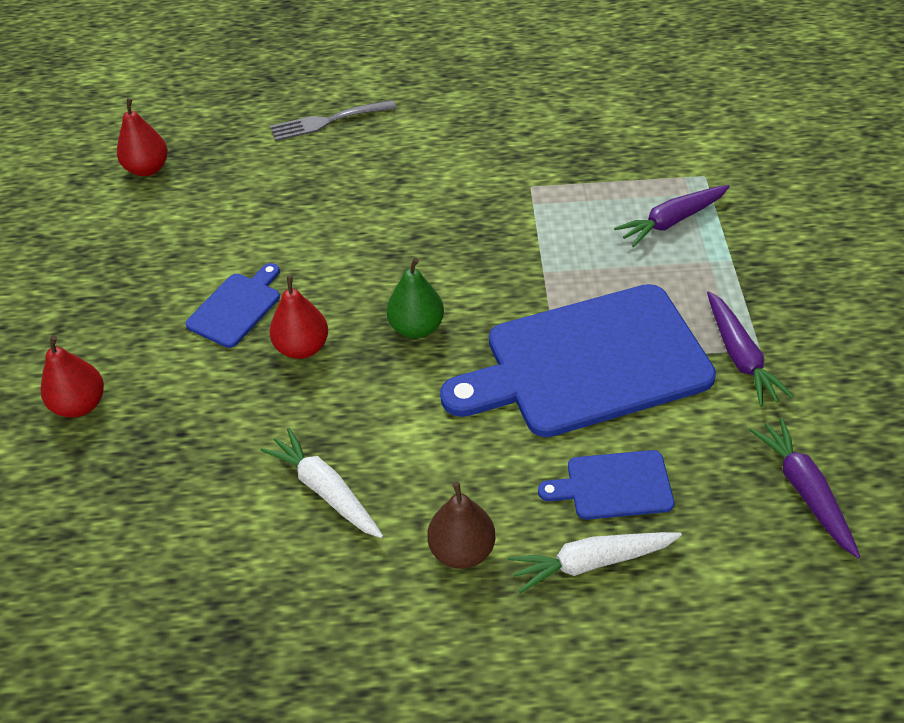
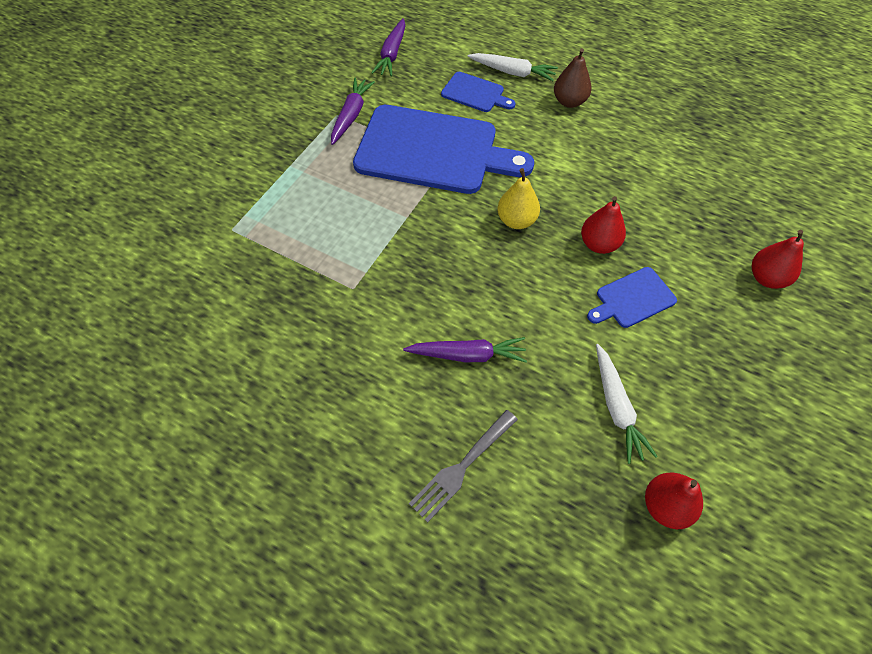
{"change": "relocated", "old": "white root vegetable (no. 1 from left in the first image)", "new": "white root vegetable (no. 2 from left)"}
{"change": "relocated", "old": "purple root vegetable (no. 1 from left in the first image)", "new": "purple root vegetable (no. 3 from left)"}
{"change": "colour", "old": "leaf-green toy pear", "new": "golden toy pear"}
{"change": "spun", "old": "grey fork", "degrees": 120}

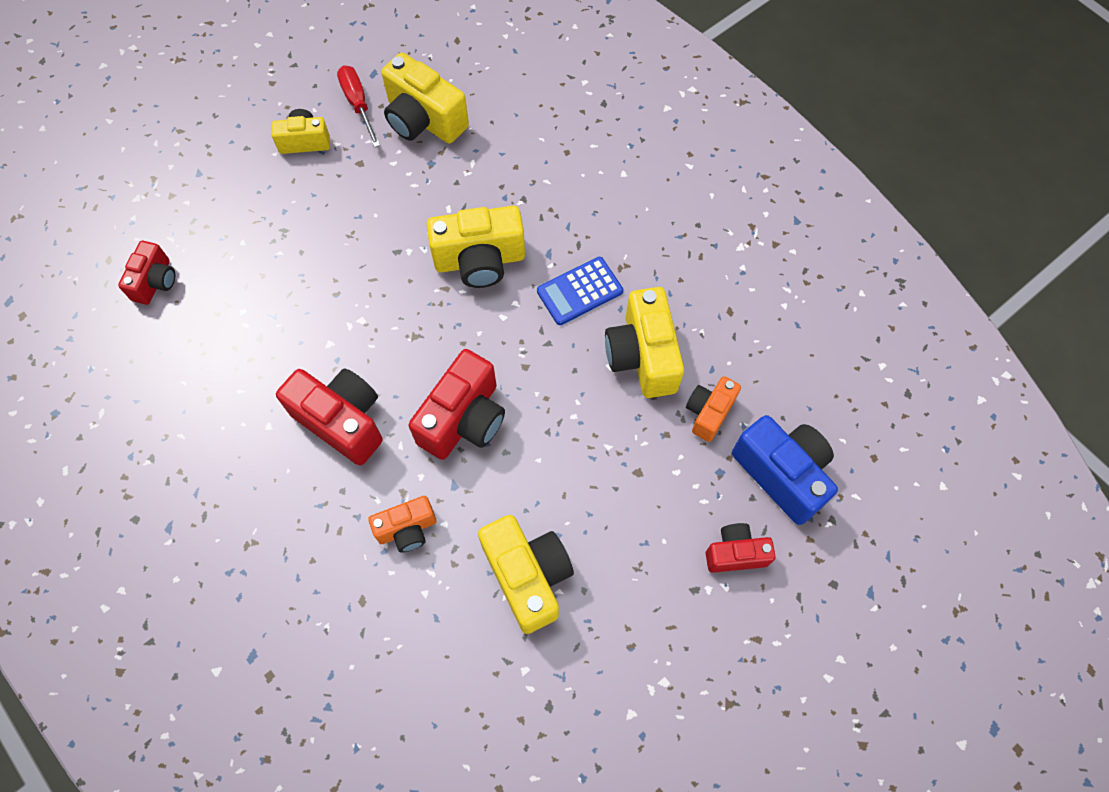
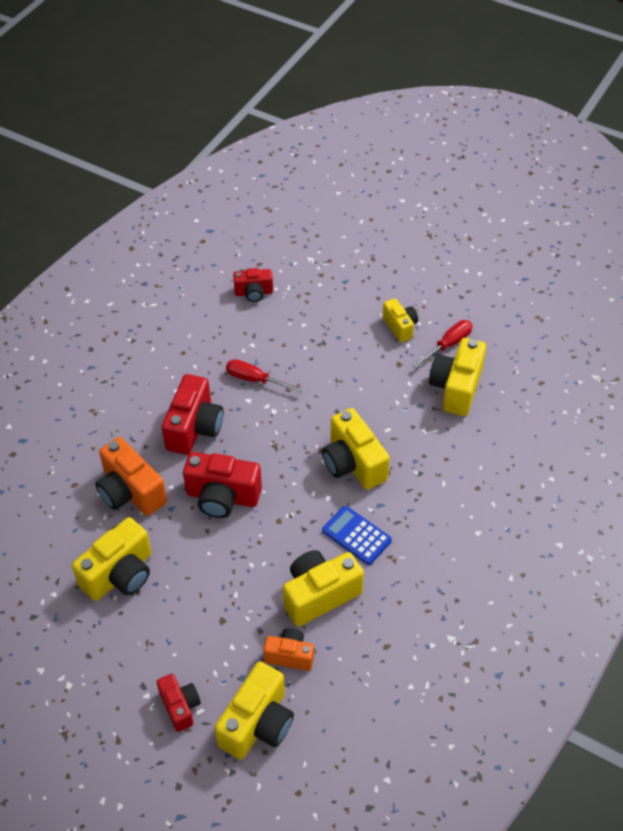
{"change": "appeared", "new": "red screwdriver (no. 1 from left)"}
{"change": "colour", "old": "cobalt photo camera", "new": "golden photo camera (no. 2 from left)"}
{"change": "size", "old": "bright orange photo camera (no. 1 from left)", "factor": 1.68}

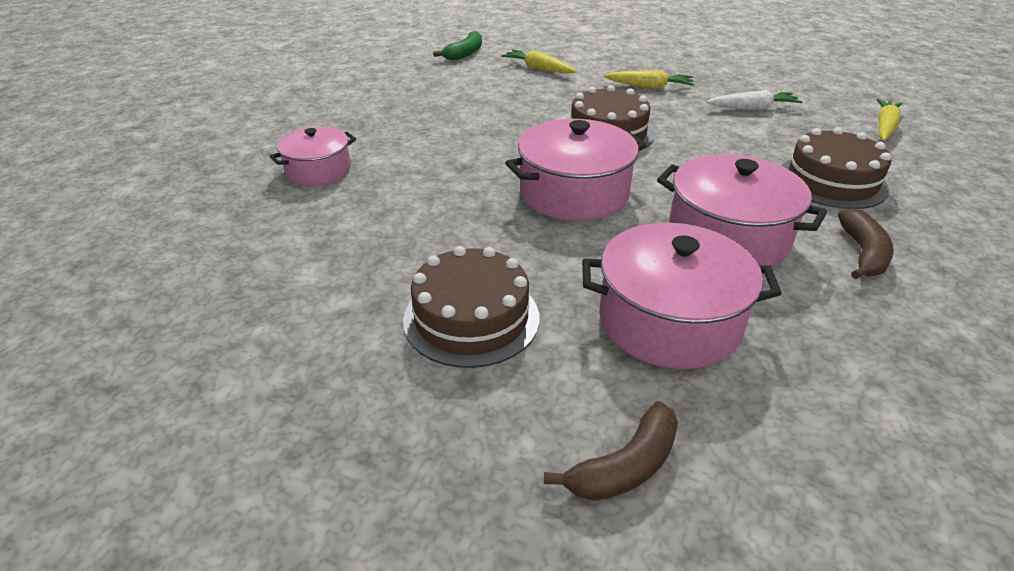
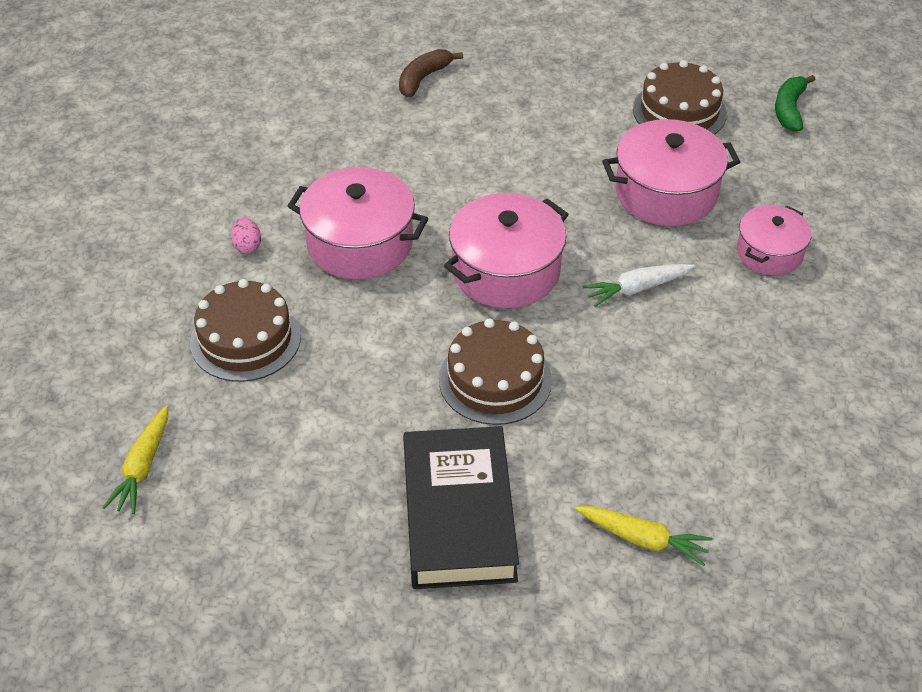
{"change": "relocated", "old": "dark brown gateau (no. 1 from left in the first image)", "new": "dark brown gateau (no. 3 from left)"}
{"change": "relocated", "old": "leaf-green toy banana"}
{"change": "relocated", "old": "pink pot (no. 3 from left)"}
{"change": "relocated", "old": "white root vegetable"}
{"change": "exchanged", "old": "golden root vegetable (no. 2 from left)", "new": "jet-black book"}
{"change": "exchanged", "old": "dark brown toy banana (no. 2 from left)", "new": "pink egg"}

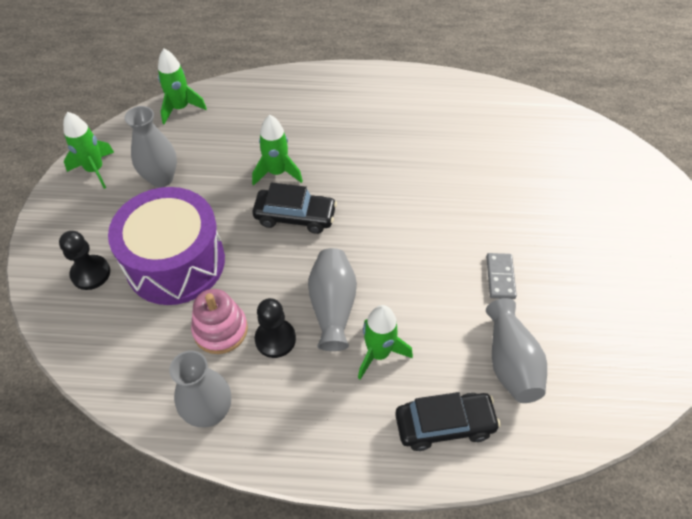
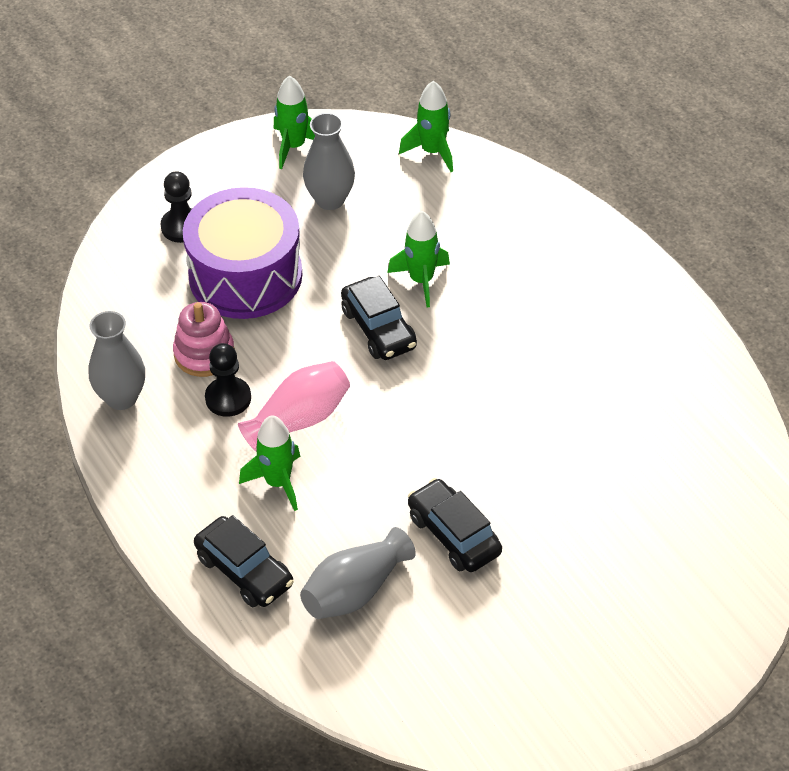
{"change": "exchanged", "old": "grey domino piece", "new": "jet-black toy car (no. 3 from left)"}
{"change": "colour", "old": "grey vase (no. 3 from left)", "new": "pink vase"}

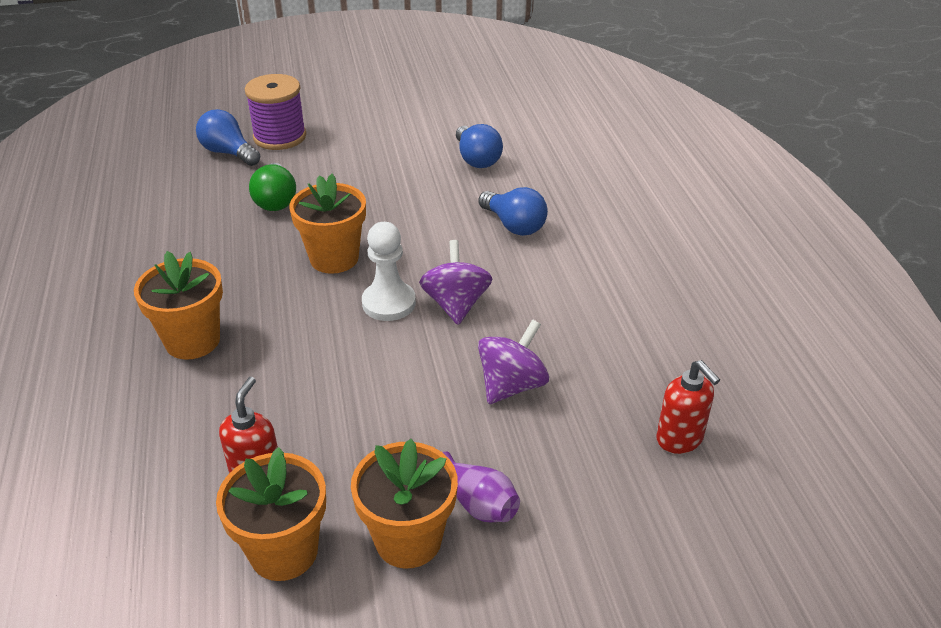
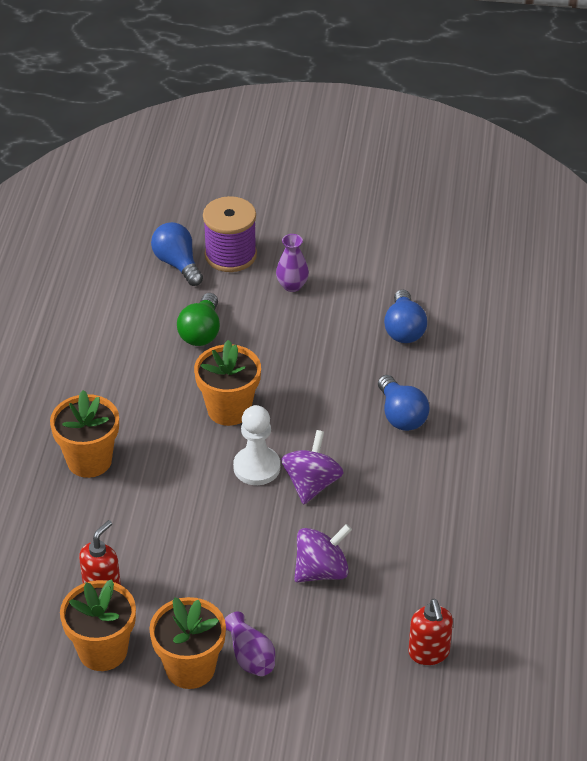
{"change": "appeared", "new": "purple vase (no. 2 from left)"}

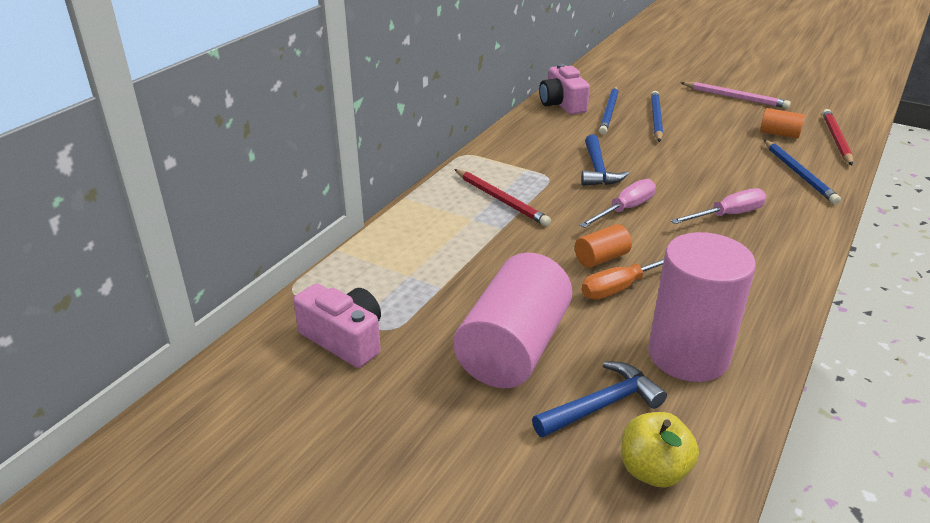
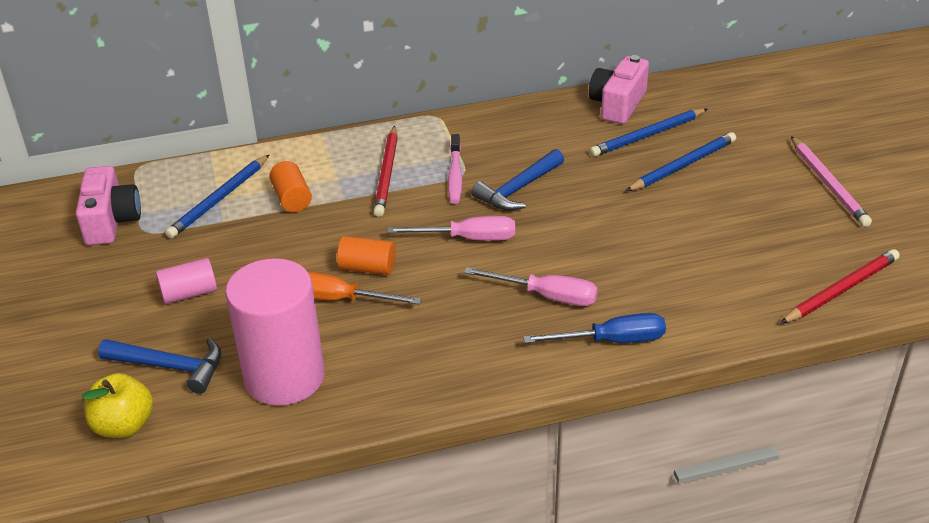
{"change": "appeared", "new": "pink toothbrush"}
{"change": "appeared", "new": "cobalt screwdriver"}
{"change": "relocated", "old": "bright orange cylinder shape (no. 2 from left in the first image)", "new": "bright orange cylinder shape (no. 1 from left)"}
{"change": "relocated", "old": "cobalt pencil (no. 3 from left in the first image)", "new": "cobalt pencil (no. 1 from left)"}
{"change": "size", "old": "pink cylinder shape (no. 1 from left)", "factor": 0.46}

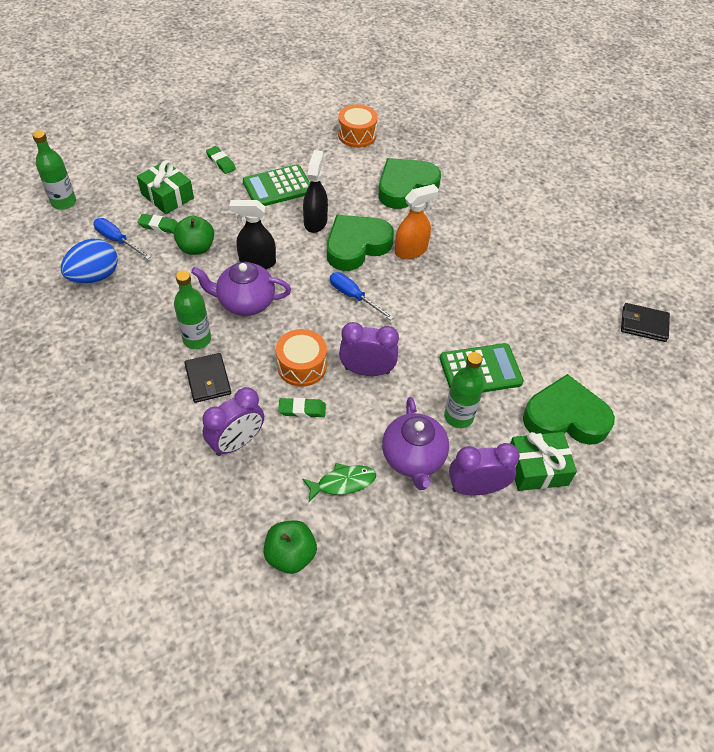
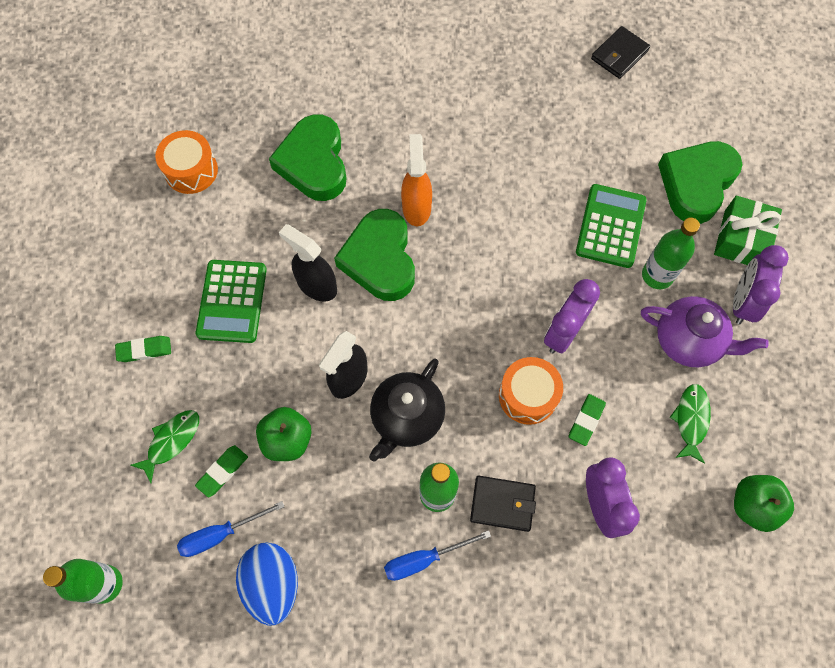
{"change": "relocated", "old": "cobalt screwdriver (no. 2 from left)"}
{"change": "exchanged", "old": "leaf-green wrapped gift (no. 1 from left)", "new": "leaf-green fish figure (no. 1 from left)"}
{"change": "colour", "old": "purple teapot (no. 1 from left)", "new": "jet-black teapot"}

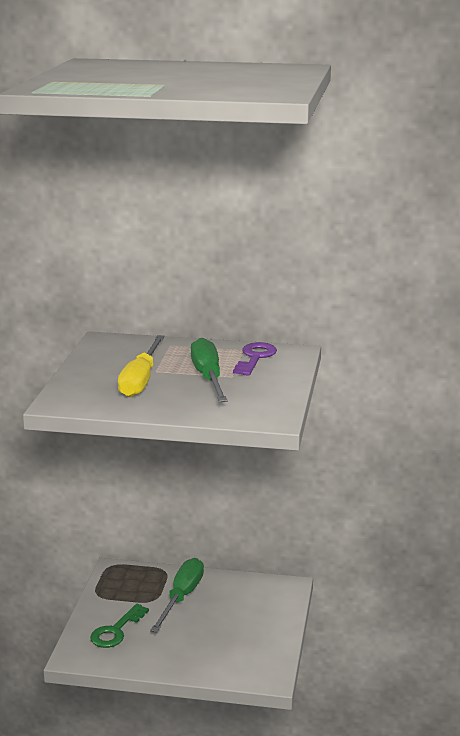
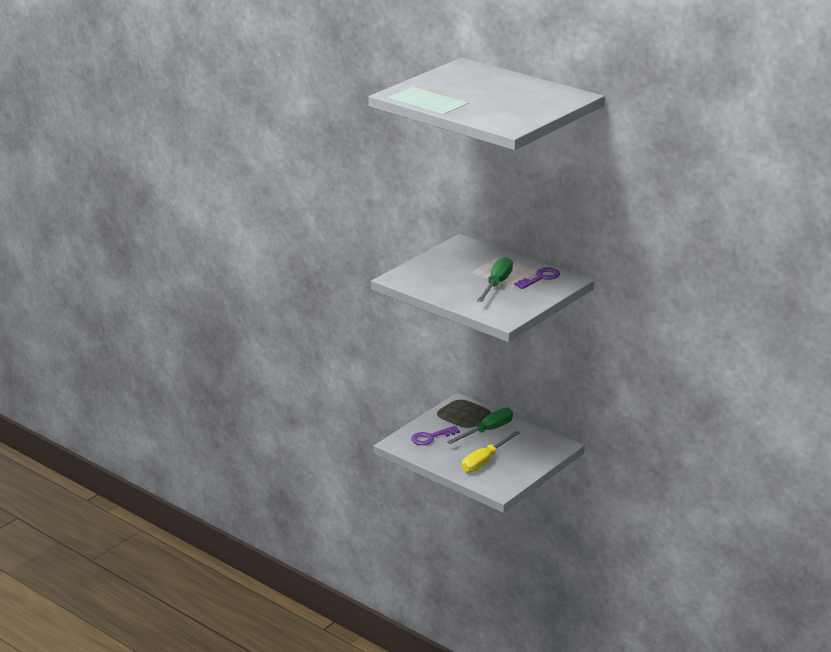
{"change": "relocated", "old": "golden screwdriver"}
{"change": "colour", "old": "leaf-green key", "new": "purple key (no. 1 from left)"}

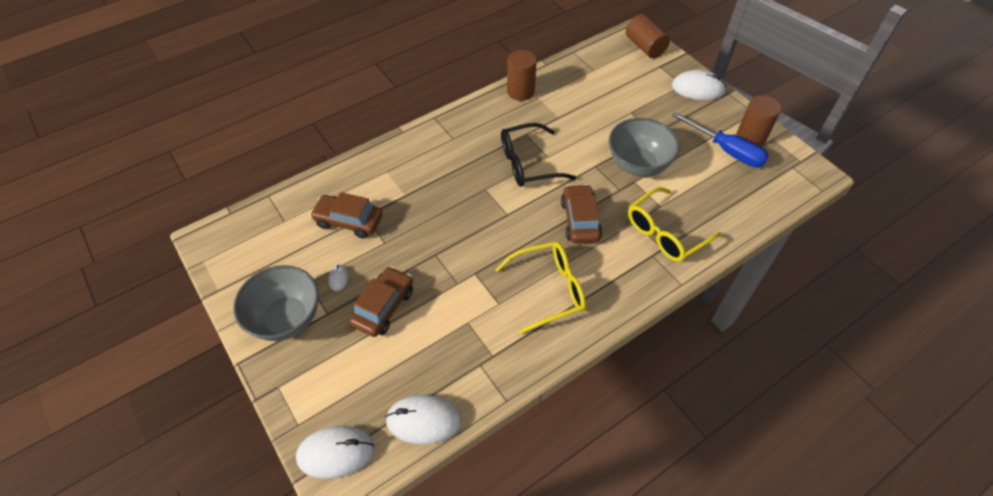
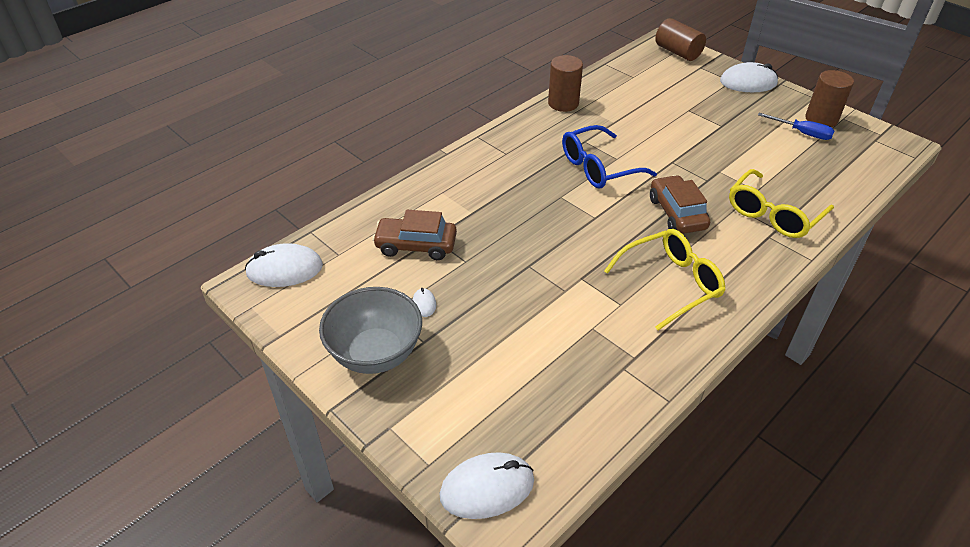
{"change": "missing", "old": "dark brown toy car (no. 2 from left)"}
{"change": "missing", "old": "grey bowl (no. 2 from left)"}
{"change": "relocated", "old": "white mouse (no. 3 from left in the first image)", "new": "white mouse (no. 1 from left)"}
{"change": "colour", "old": "jet-black eyeglasses", "new": "cobalt eyeglasses"}
{"change": "size", "old": "cobalt screwdriver", "factor": 0.66}

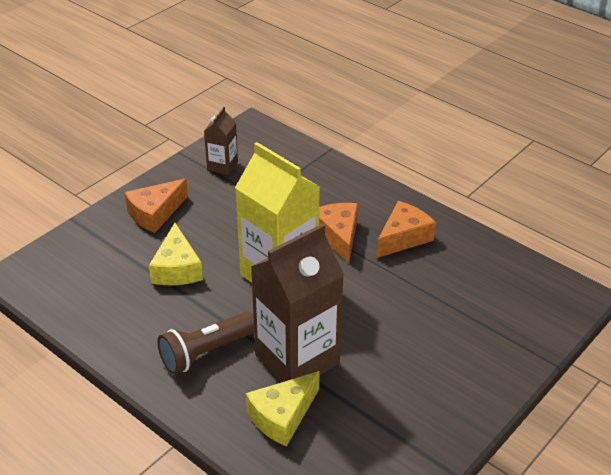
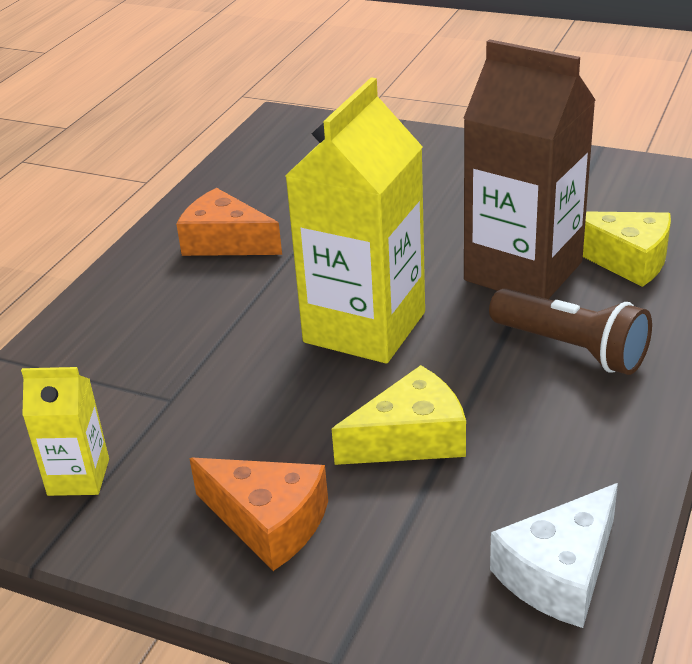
{"change": "missing", "old": "bright orange cheese (no. 2 from left)"}
{"change": "appeared", "new": "white cheese"}
{"change": "colour", "old": "dark brown carton (no. 1 from left)", "new": "golden carton (no. 1 from left)"}

